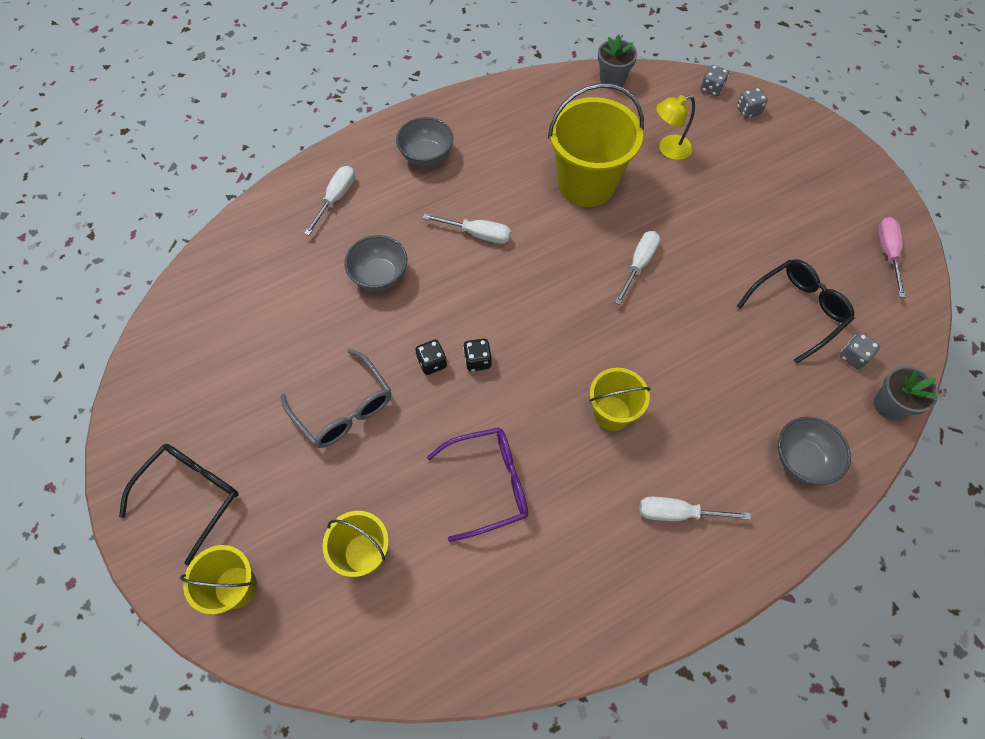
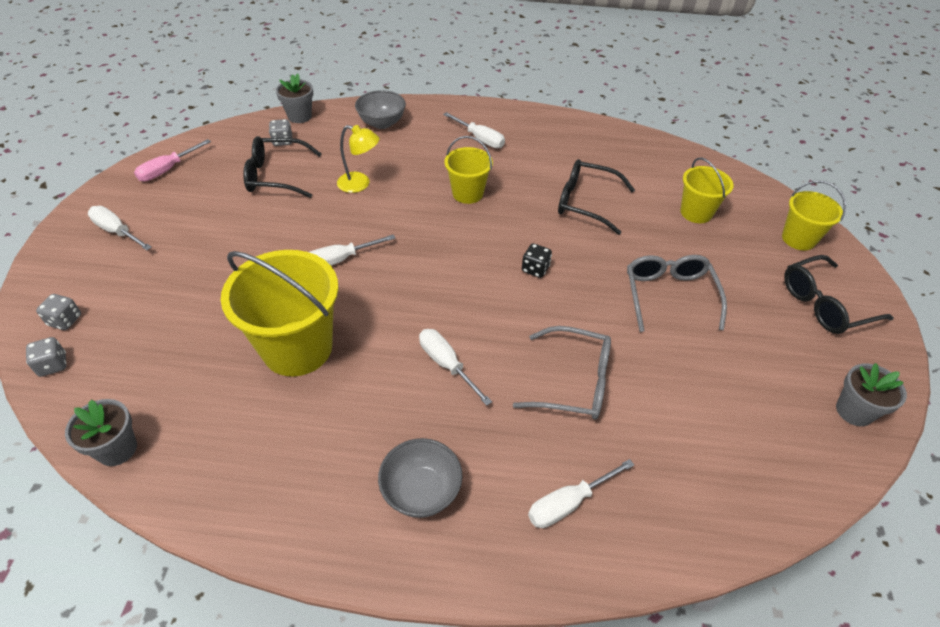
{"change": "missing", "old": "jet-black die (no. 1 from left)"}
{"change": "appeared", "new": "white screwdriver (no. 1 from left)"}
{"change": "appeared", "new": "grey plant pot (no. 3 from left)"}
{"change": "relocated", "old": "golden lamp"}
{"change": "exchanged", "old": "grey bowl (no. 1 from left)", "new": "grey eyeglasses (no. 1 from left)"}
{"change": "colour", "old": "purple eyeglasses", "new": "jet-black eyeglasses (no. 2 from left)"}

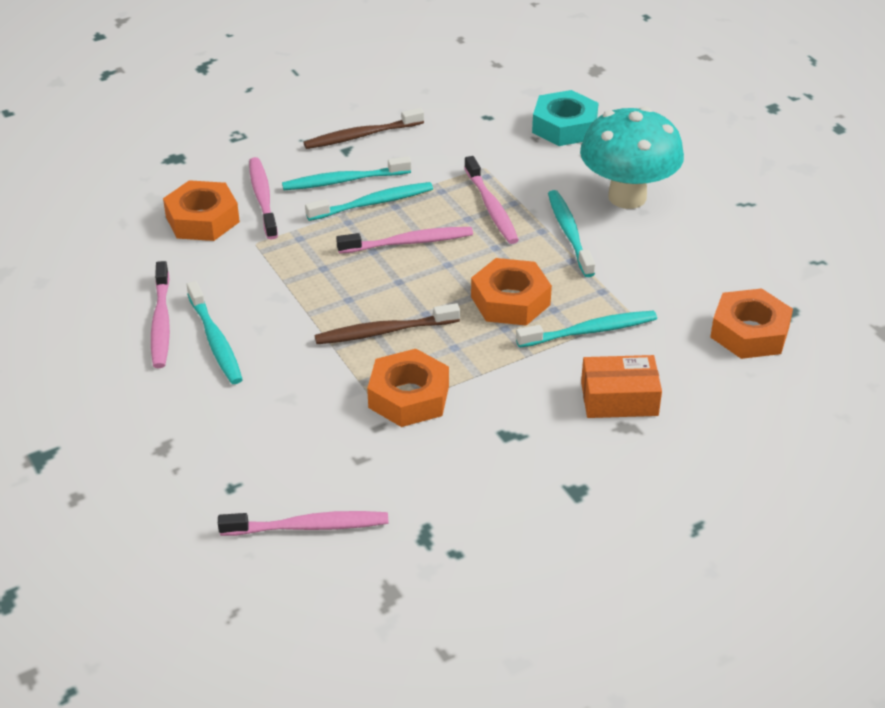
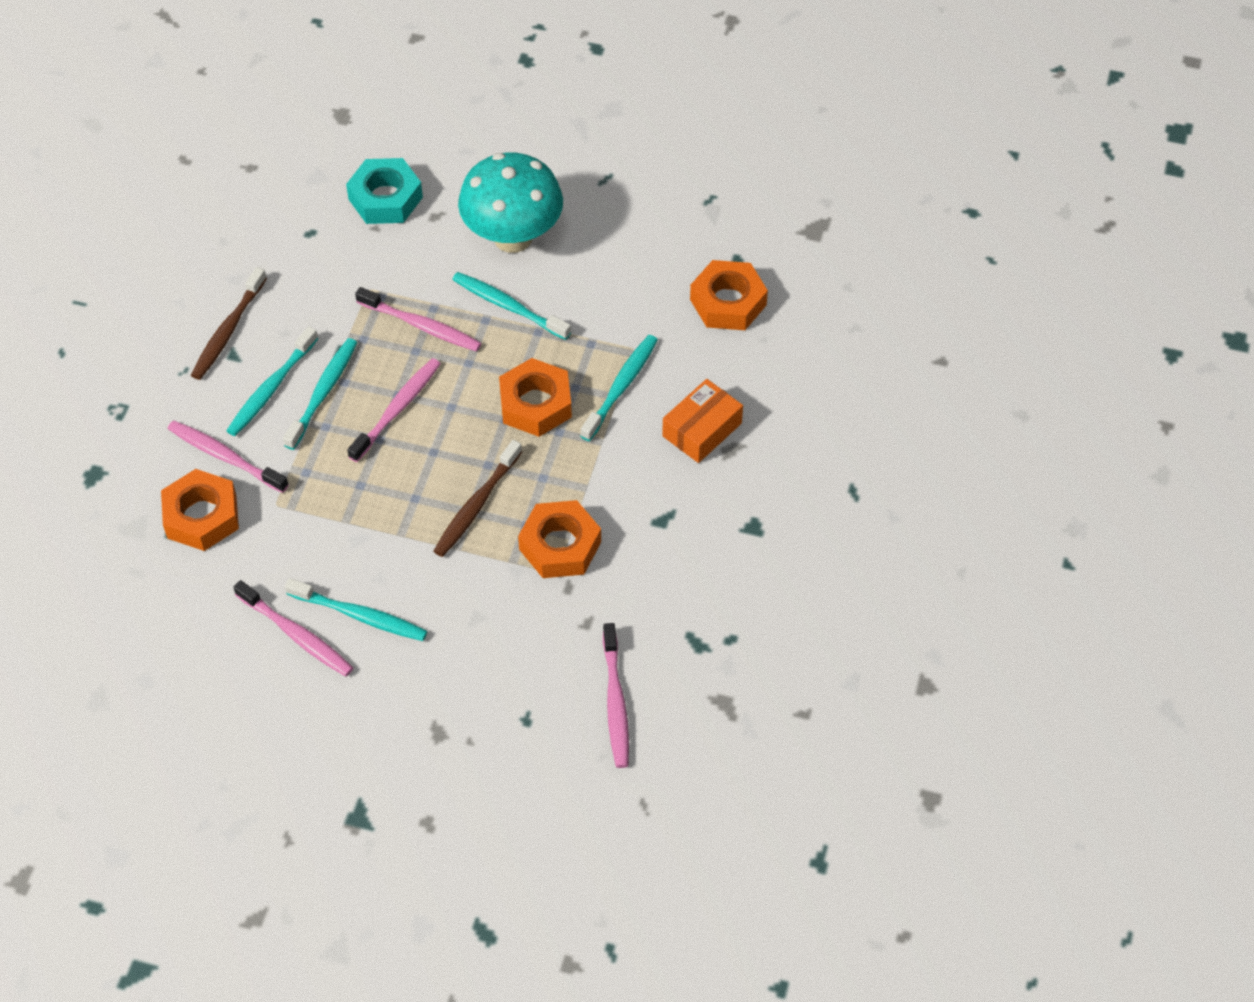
{"change": "spun", "old": "pink toothbrush (no. 3 from left in the first image)", "degrees": 135}

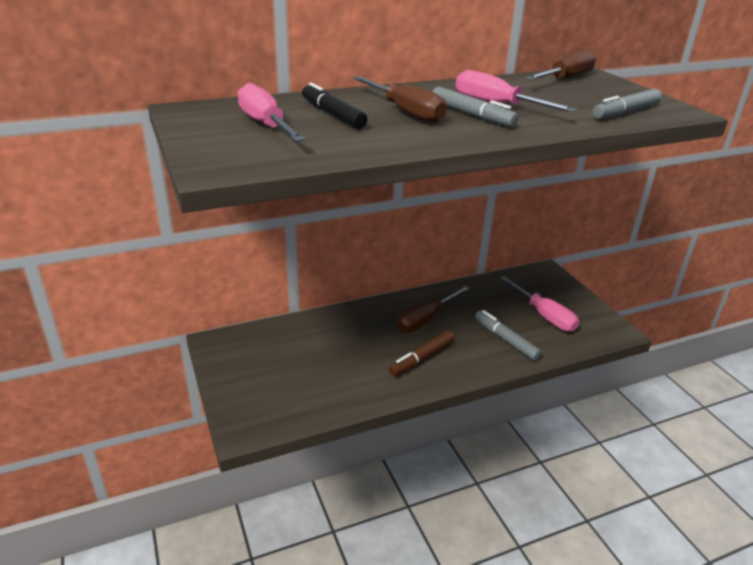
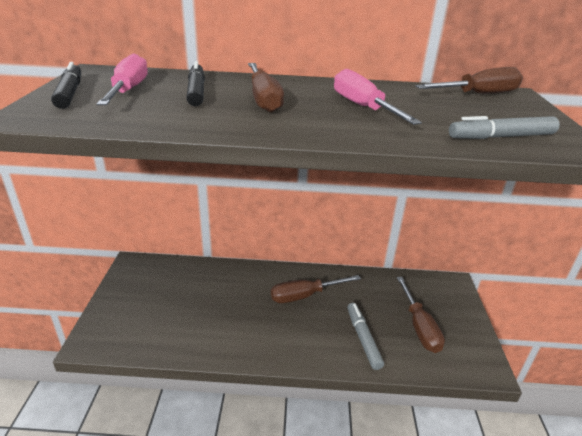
{"change": "missing", "old": "dark brown marker"}
{"change": "missing", "old": "grey marker (no. 1 from left)"}
{"change": "appeared", "new": "jet-black marker (no. 1 from left)"}
{"change": "colour", "old": "pink screwdriver (no. 3 from left)", "new": "dark brown screwdriver (no. 3 from left)"}

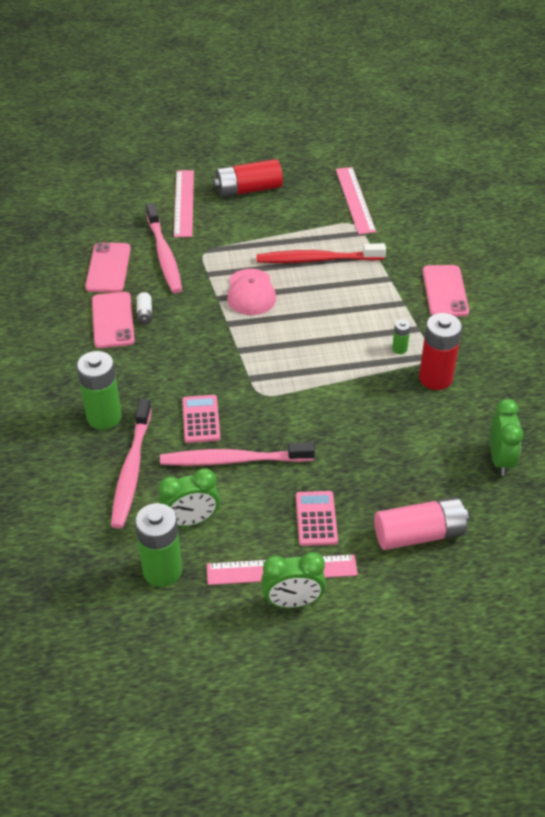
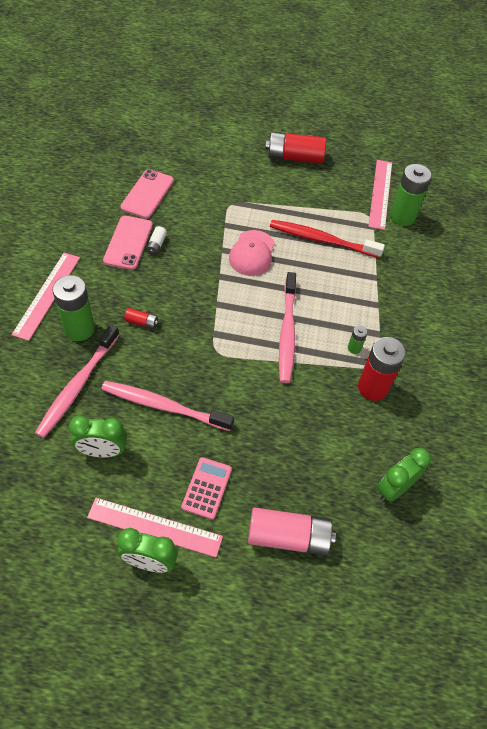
{"change": "missing", "old": "pink pocket calculator (no. 1 from left)"}
{"change": "missing", "old": "pink phone (no. 3 from left)"}
{"change": "appeared", "new": "red AA battery (no. 1 from left)"}
{"change": "relocated", "old": "leaf-green AA battery (no. 2 from left in the first image)", "new": "leaf-green AA battery (no. 3 from left)"}
{"change": "relocated", "old": "pink toothbrush (no. 2 from left in the first image)", "new": "pink toothbrush (no. 3 from left)"}
{"change": "relocated", "old": "pink straightedge (no. 1 from left)"}
{"change": "spun", "old": "leaf-green bedside clock (no. 3 from left)", "degrees": -150}

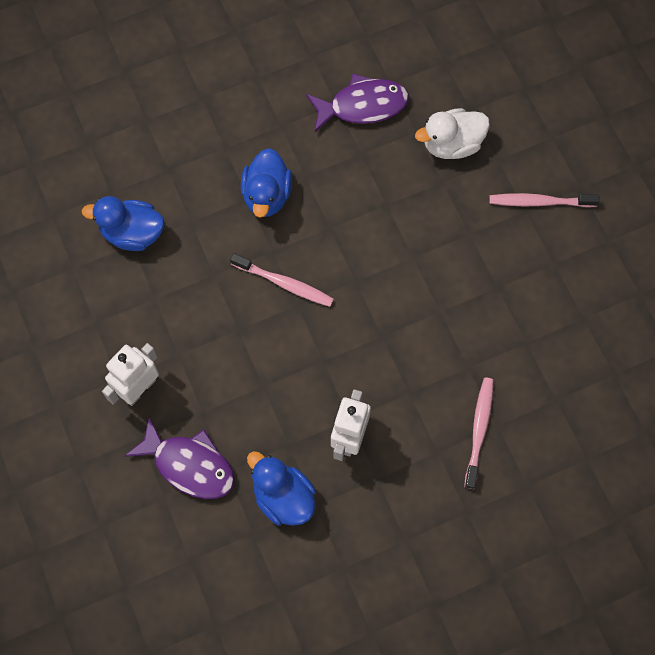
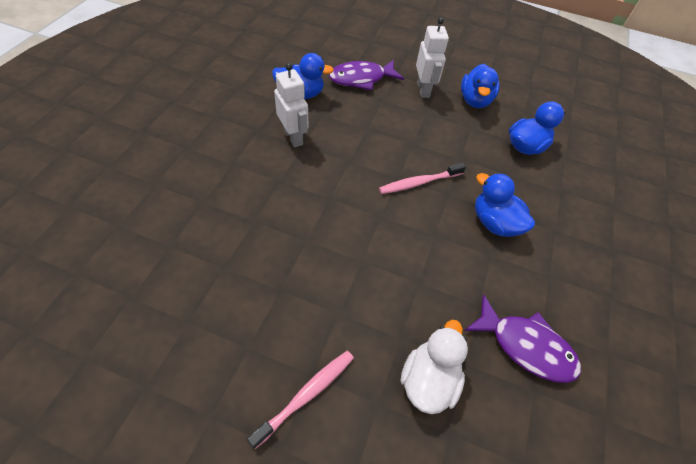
{"change": "missing", "old": "pink toothbrush (no. 2 from left)"}
{"change": "appeared", "new": "cobalt rubber duck (no. 2 from left)"}
{"change": "spun", "old": "purple fish figure (no. 2 from left)", "degrees": -90}

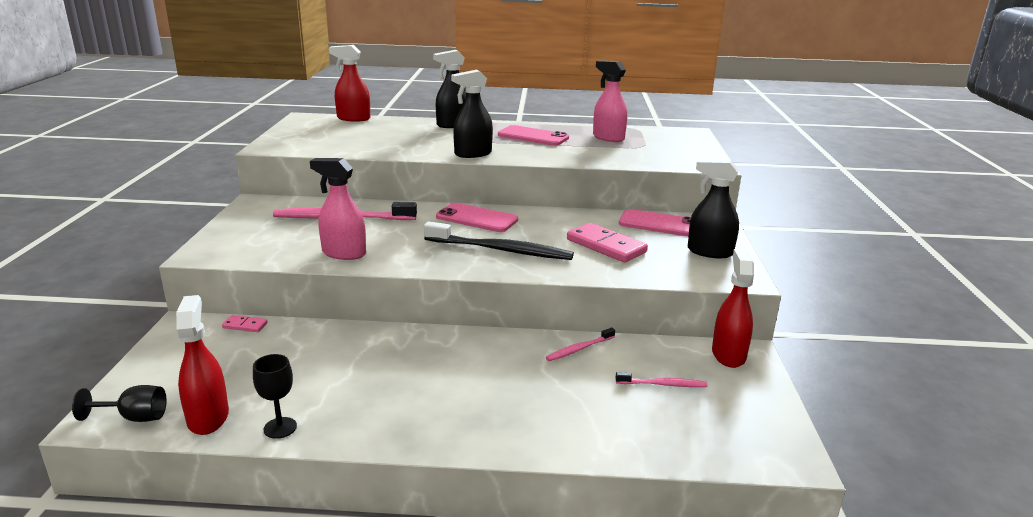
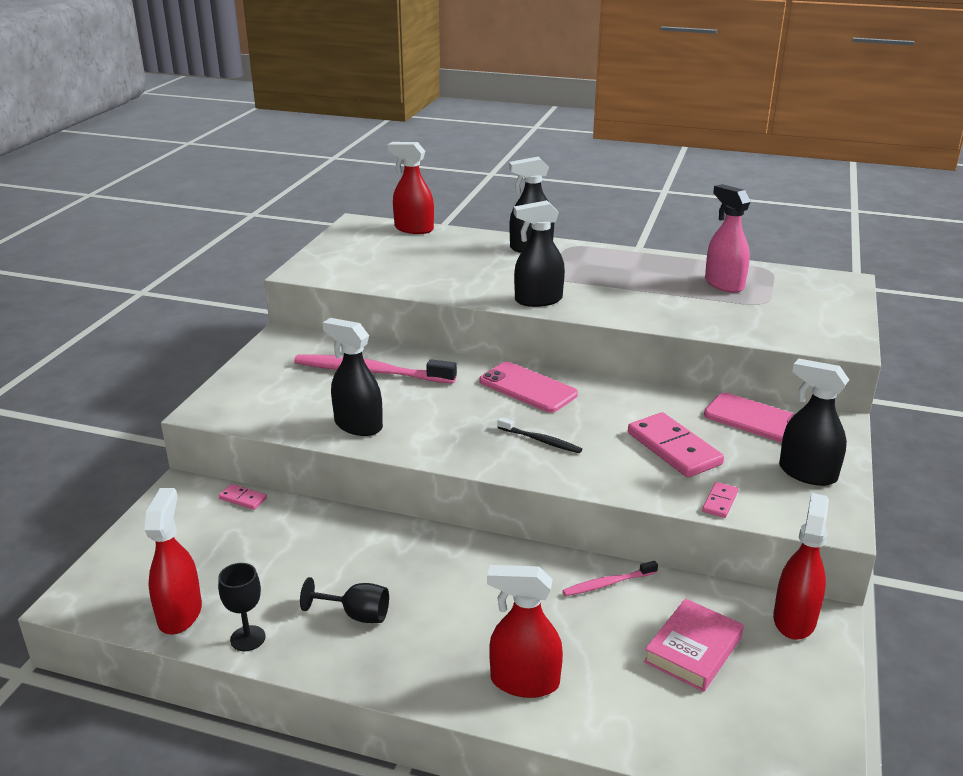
{"change": "missing", "old": "pink phone (no. 2 from left)"}
{"change": "appeared", "new": "red spray bottle (no. 3 from left)"}
{"change": "appeared", "new": "pink domino piece (no. 3 from left)"}
{"change": "relocated", "old": "jet-black chalice (no. 1 from left in the first image)", "new": "jet-black chalice (no. 2 from left)"}
{"change": "exchanged", "old": "pink toothbrush (no. 3 from left)", "new": "pink book"}
{"change": "colour", "old": "pink spray bottle (no. 1 from left)", "new": "jet-black spray bottle (no. 1 from left)"}
{"change": "size", "old": "jet-black toothbrush", "factor": 0.49}

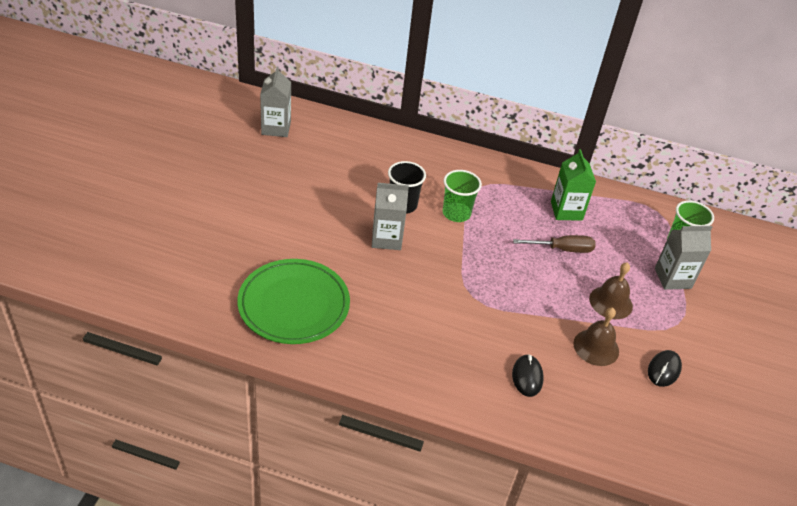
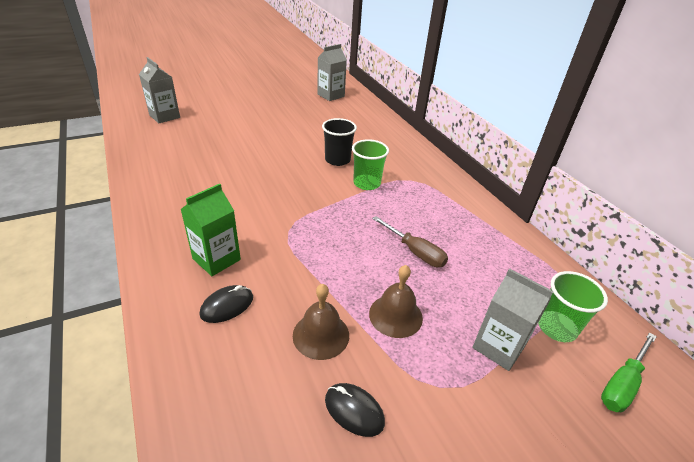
{"change": "missing", "old": "leaf-green dinner plate"}
{"change": "appeared", "new": "leaf-green screwdriver"}
{"change": "relocated", "old": "grey carton (no. 2 from left in the first image)", "new": "grey carton (no. 1 from left)"}
{"change": "relocated", "old": "leaf-green carton"}
{"change": "spun", "old": "jet-black mouse (no. 2 from left)", "degrees": 45}

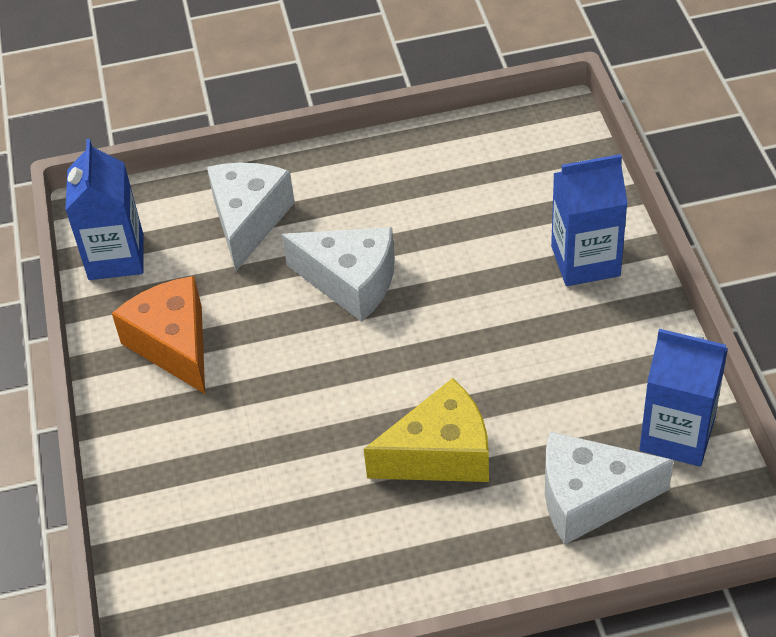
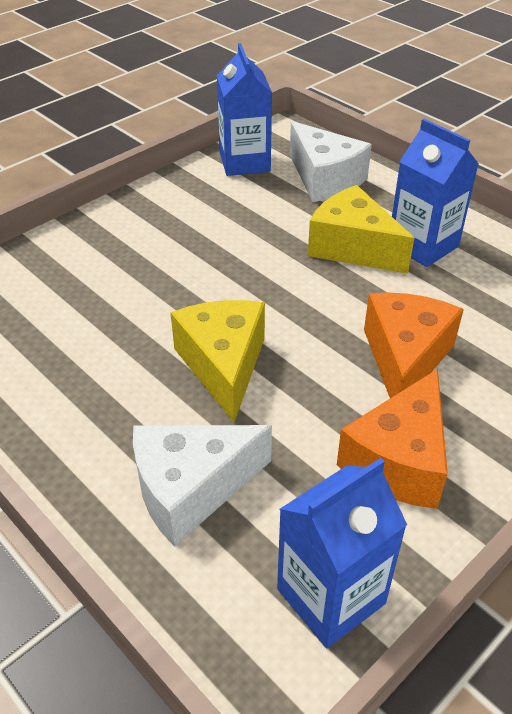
{"change": "appeared", "new": "bright orange cheese (no. 2 from left)"}
{"change": "relocated", "old": "cobalt carton (no. 2 from left in the first image)", "new": "cobalt carton (no. 3 from left)"}
{"change": "colour", "old": "white cheese (no. 2 from left)", "new": "golden cheese (no. 1 from left)"}

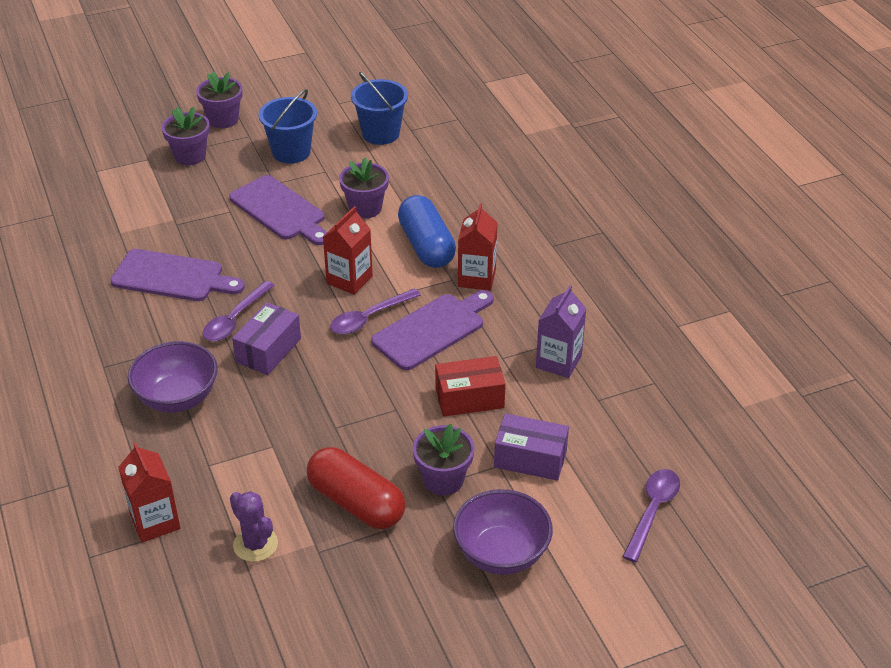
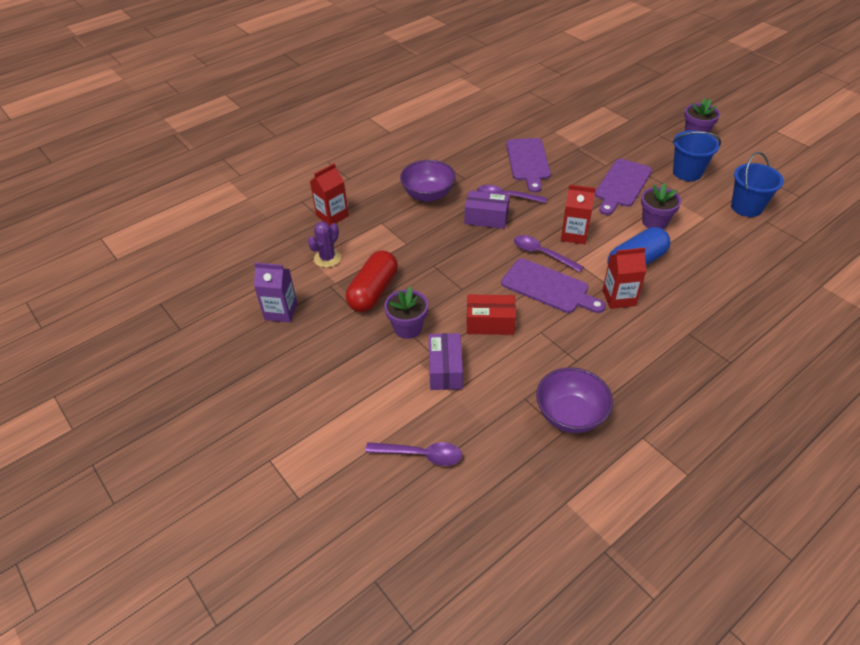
{"change": "missing", "old": "purple plant pot (no. 1 from left)"}
{"change": "relocated", "old": "purple bowl (no. 2 from left)"}
{"change": "relocated", "old": "purple carton"}
{"change": "spun", "old": "red box", "degrees": -60}

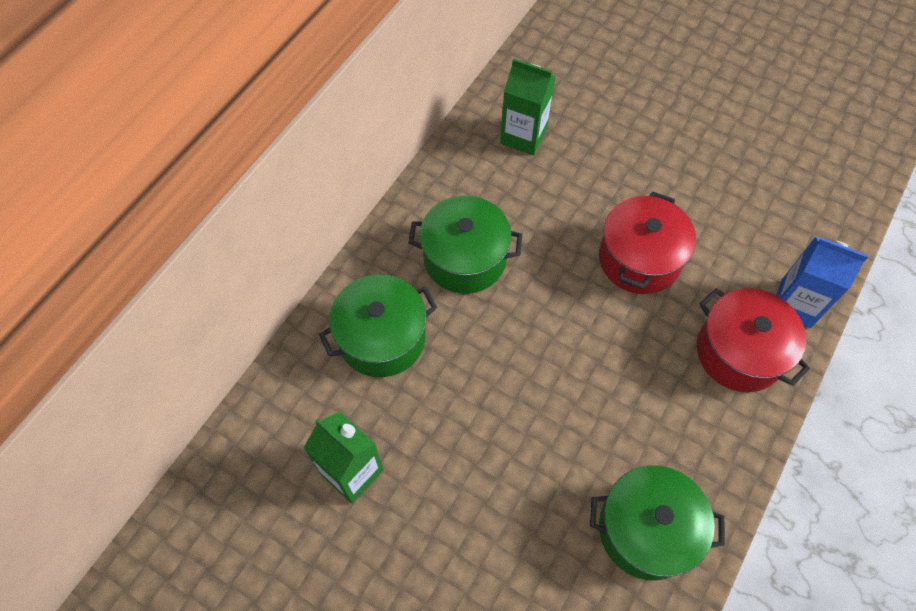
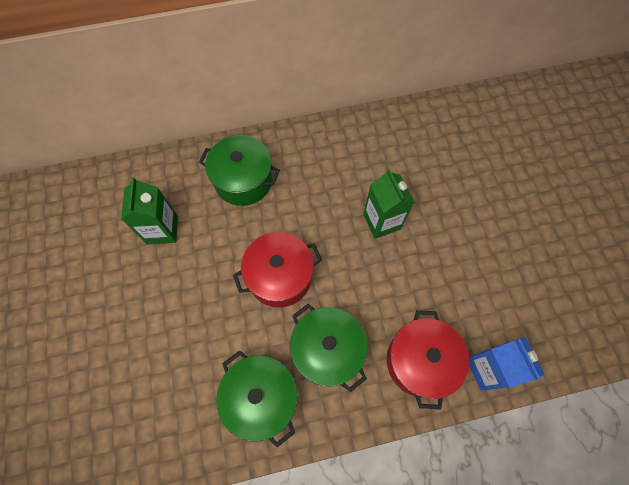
{"change": "relocated", "old": "leaf-green pot (no. 2 from left in the first image)", "new": "leaf-green pot (no. 3 from left)"}
{"change": "relocated", "old": "leaf-green carton (no. 2 from left)"}
{"change": "relocated", "old": "red pot (no. 1 from left)"}

